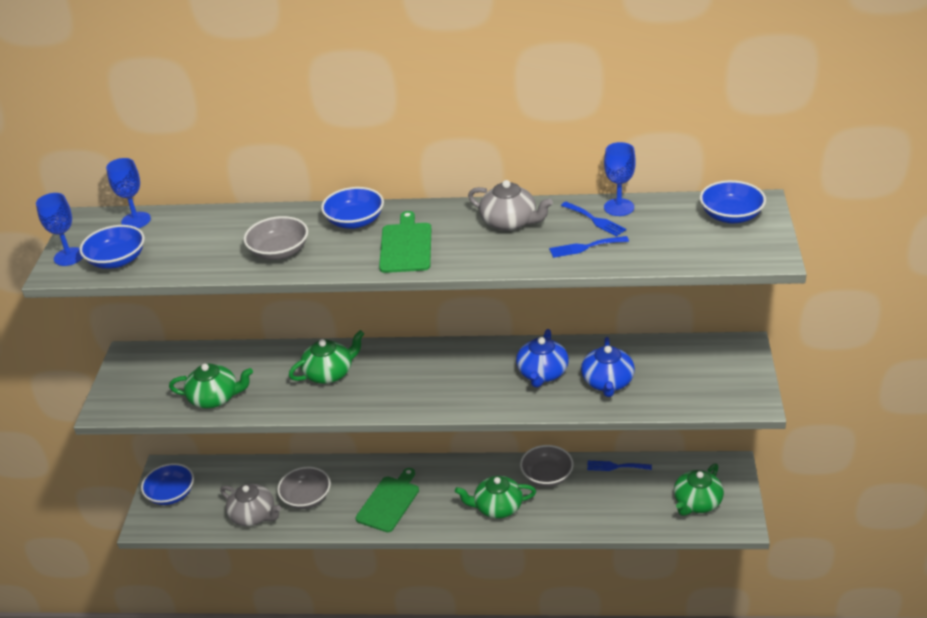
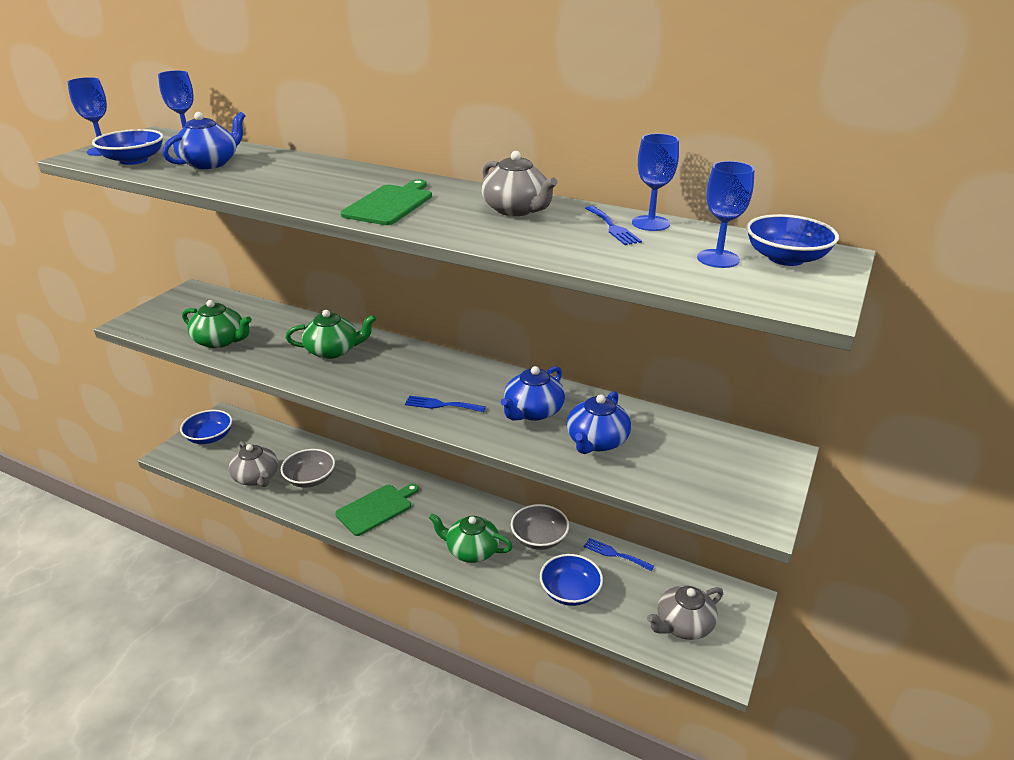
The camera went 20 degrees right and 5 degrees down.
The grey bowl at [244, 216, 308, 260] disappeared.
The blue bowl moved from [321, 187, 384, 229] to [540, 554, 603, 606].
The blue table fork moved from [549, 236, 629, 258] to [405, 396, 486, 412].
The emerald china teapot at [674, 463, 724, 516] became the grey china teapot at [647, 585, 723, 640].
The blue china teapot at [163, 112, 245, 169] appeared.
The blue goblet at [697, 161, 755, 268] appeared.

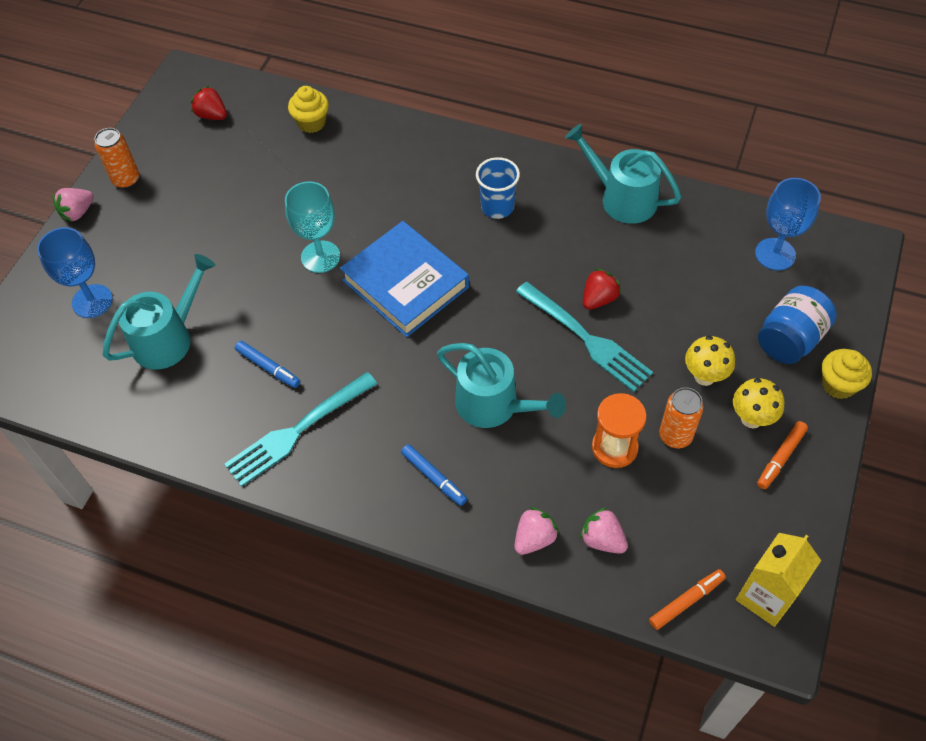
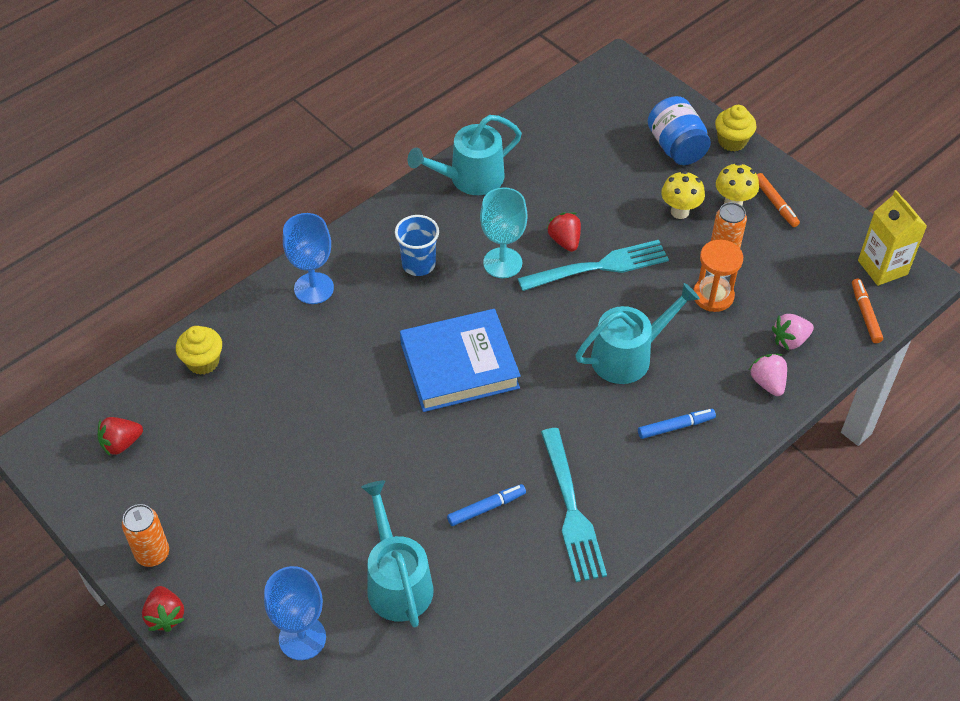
The camera went 65 degrees left and 5 degrees down.
The rose-pink berry at [52, 188, 94, 222] became the scarlet berry at [142, 586, 185, 632].
The turquoise goblet moved from [285, 181, 340, 273] to [480, 187, 528, 278].
The blue goblet moved from [755, 178, 821, 271] to [283, 213, 334, 304].

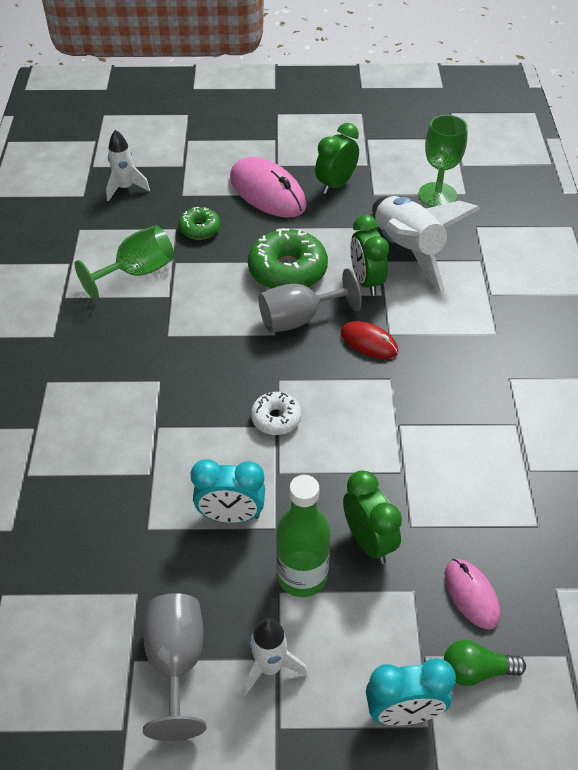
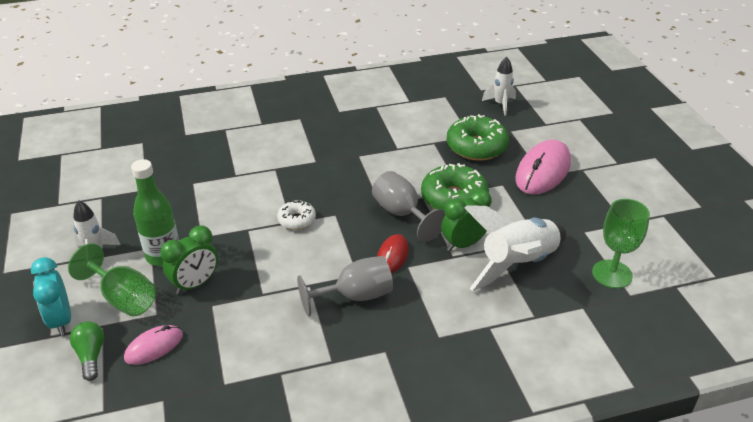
The camera went 75 degrees right and 10 degrees down.
The emerald goblet moved from [74, 225, 174, 300] to [68, 243, 156, 316].
The grey goblet moved from [143, 593, 206, 741] to [297, 256, 393, 316].
The emerald doughnut at [178, 207, 221, 240] changed to 1.81 times the size.
The turquoise alarm clock at [191, 459, 265, 523] disappeared.
The emerald alarm clock at [315, 123, 359, 194] disappeared.

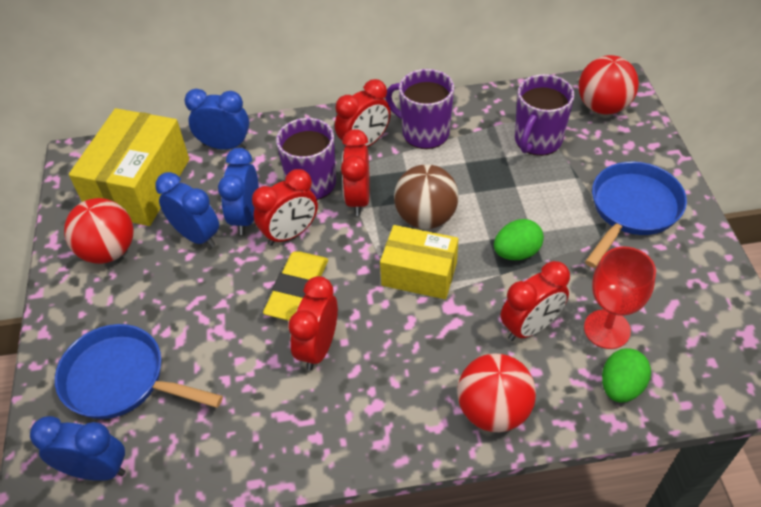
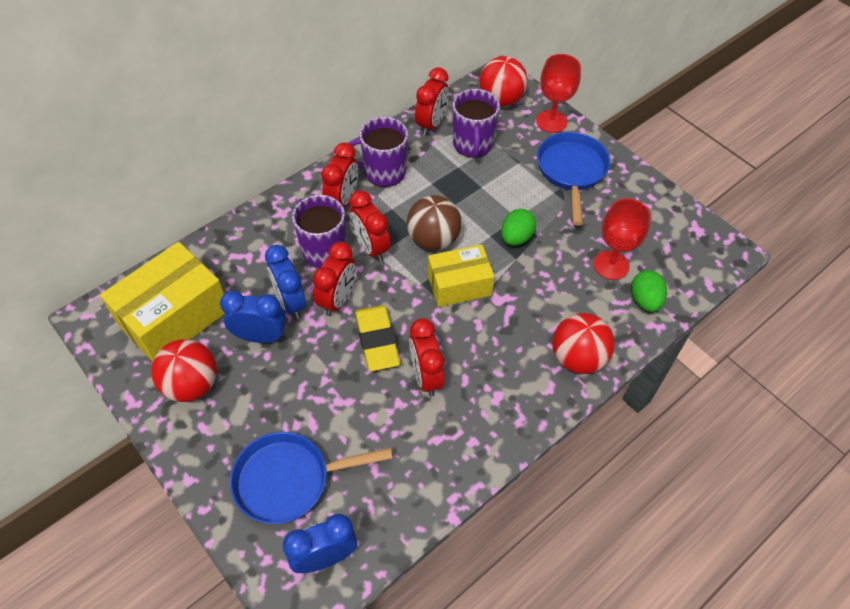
The camera went 35 degrees left and 5 degrees up.
The golden package at [69, 108, 189, 226] turned 60 degrees clockwise.
The blue alarm clock at [184, 89, 249, 150] disappeared.
The scarlet alarm clock moved from [501, 261, 570, 341] to [415, 67, 449, 136].
The scarlet goblet at [536, 54, 581, 133] appeared.

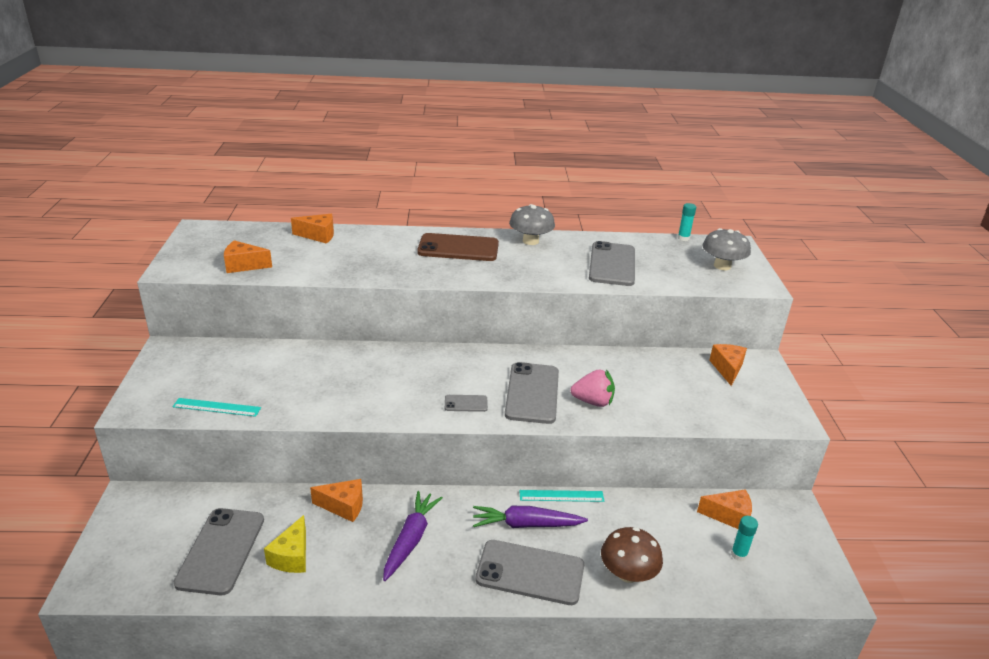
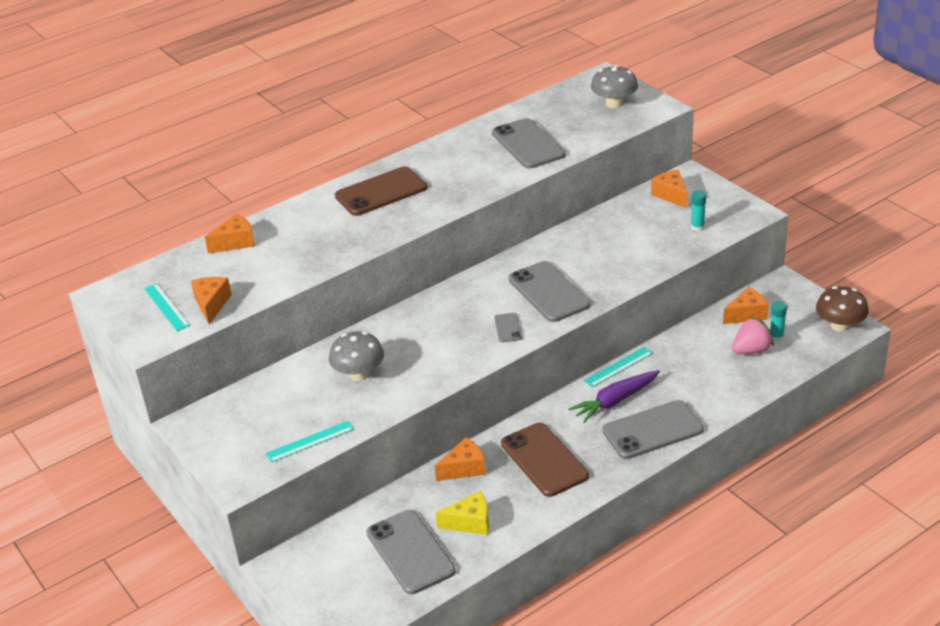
The camera went 30 degrees left and 5 degrees up.
The bright orange cheese at [224, 240, 272, 273] turned 120 degrees clockwise.
The golden cheese at [264, 515, 306, 573] turned 75 degrees counterclockwise.
The royal purple toy carrot at [383, 491, 443, 581] was replaced by the russet mobile phone at [501, 422, 589, 497].
The grey mobile phone at [445, 395, 488, 412] turned 60 degrees counterclockwise.
The grey fungus moved from [509, 204, 555, 245] to [329, 331, 384, 381].
The rose-pink berry moved from [571, 369, 615, 407] to [732, 317, 774, 354].
The russet fungus moved from [601, 527, 663, 583] to [816, 286, 869, 332].
The turquoise stick of glue moved from [678, 203, 696, 241] to [691, 190, 706, 232].
The turquoise straightedge at [144, 283, 190, 331] appeared.

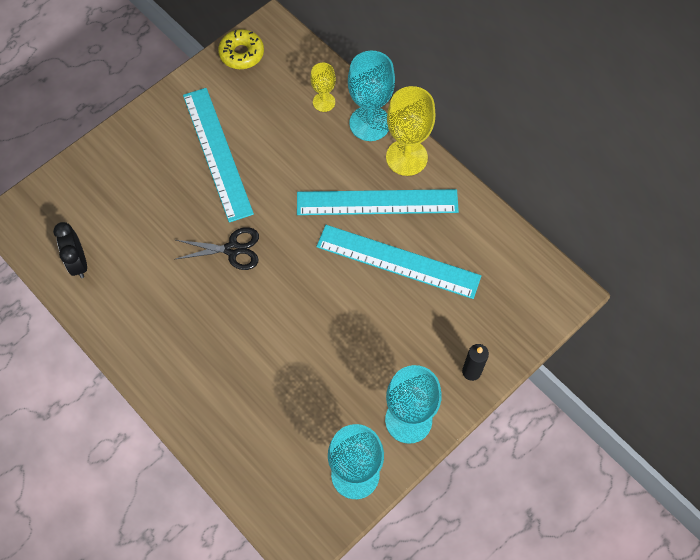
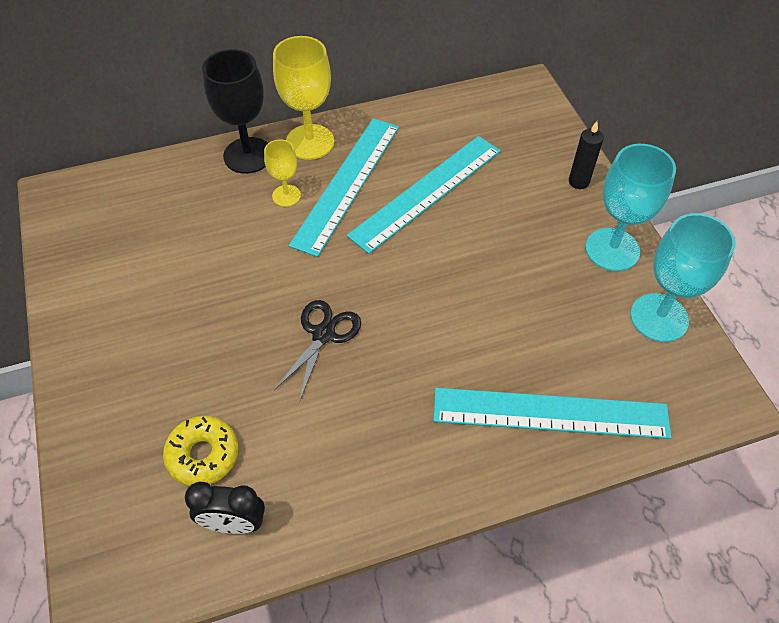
The camera went 65 degrees left and 10 degrees down.
The turquoise straightedge moved from [183, 88, 254, 223] to [433, 388, 671, 439].
The golden doughnut moved from [218, 29, 264, 69] to [163, 416, 238, 486].
The golden goblet moved from [310, 63, 336, 112] to [264, 139, 301, 207].
The turquoise goblet at [348, 51, 395, 141] became the black goblet at [202, 49, 268, 174].

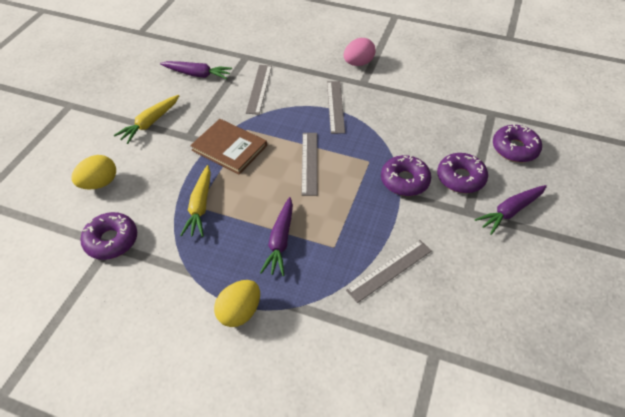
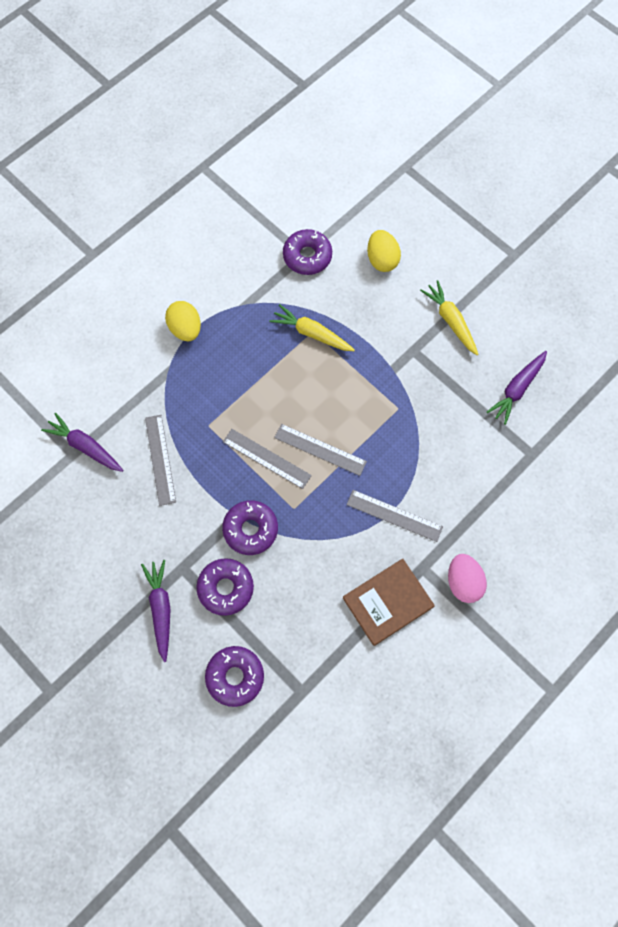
The camera went 115 degrees right and 20 degrees up.
The russet book moved from [190, 119, 267, 174] to [343, 559, 435, 646].
The grey straightedge moved from [246, 65, 272, 115] to [223, 429, 312, 489].
The royal purple toy carrot moved from [260, 197, 293, 276] to [41, 413, 123, 472].

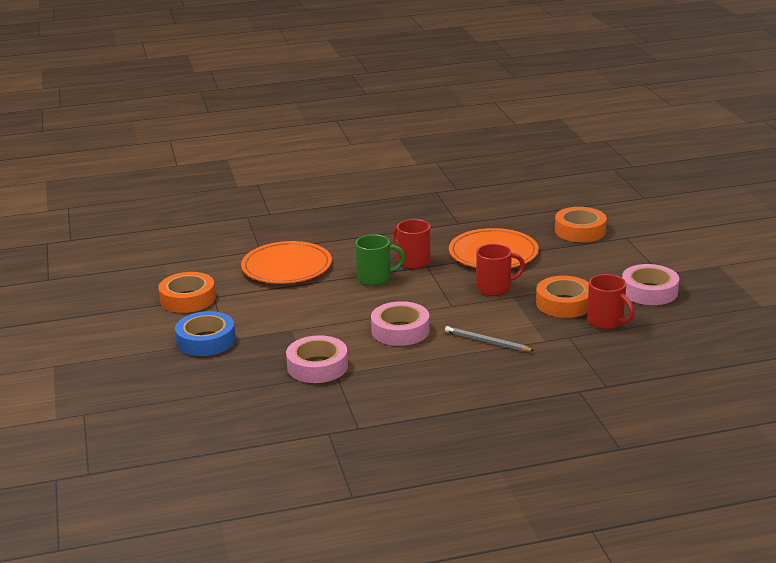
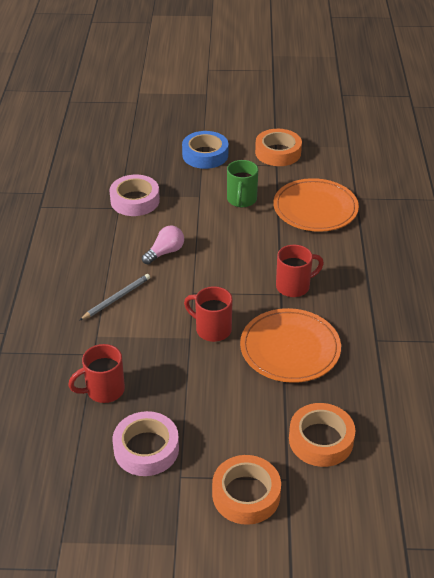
The camera went 105 degrees right and 15 degrees up.
The emerald tea mug moved from [355, 234, 405, 286] to [227, 160, 258, 207].
The rose-pink sticky tape at [371, 301, 430, 346] was replaced by the rose-pink lightbulb at [142, 226, 184, 265].
The scarlet tea mug at [476, 244, 525, 296] turned 120 degrees clockwise.
The bright orange sticky tape moved from [536, 276, 589, 318] to [212, 455, 281, 525].

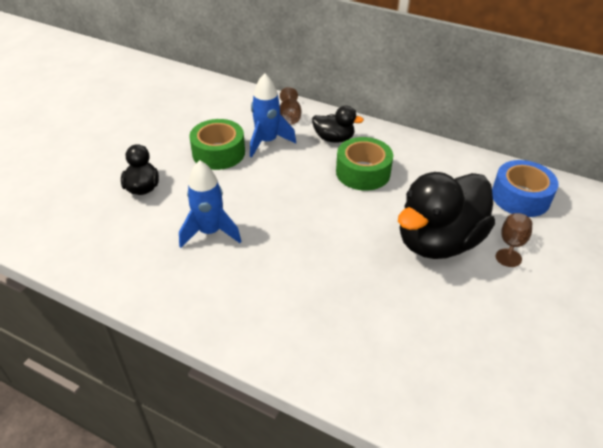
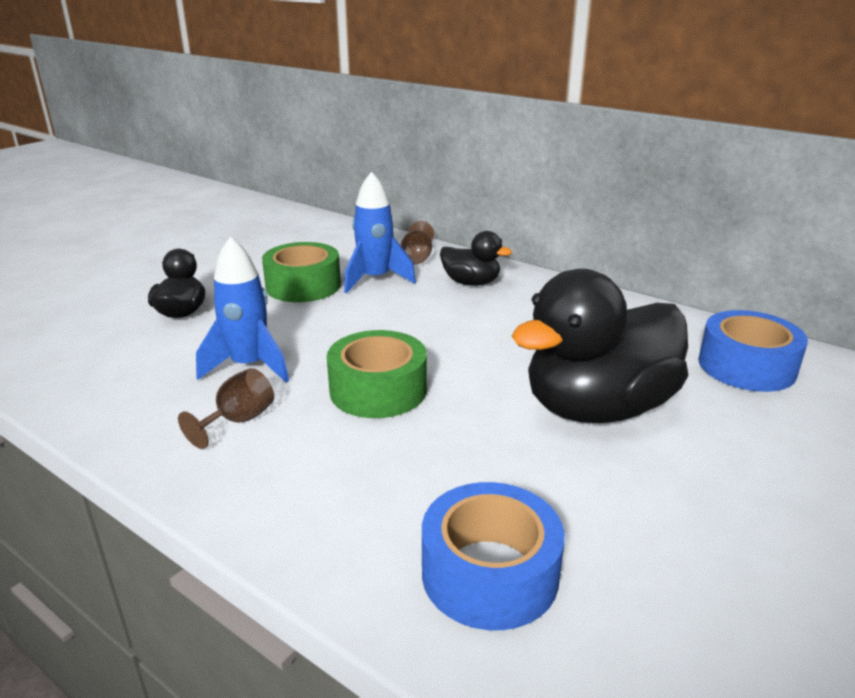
The camera went 10 degrees right and 15 degrees down.
The emerald sticky tape moved from [336, 137, 393, 191] to [327, 330, 427, 418].
The russet goblet moved from [496, 213, 532, 267] to [178, 368, 274, 449].
The blue sticky tape at [422, 482, 565, 630] appeared.

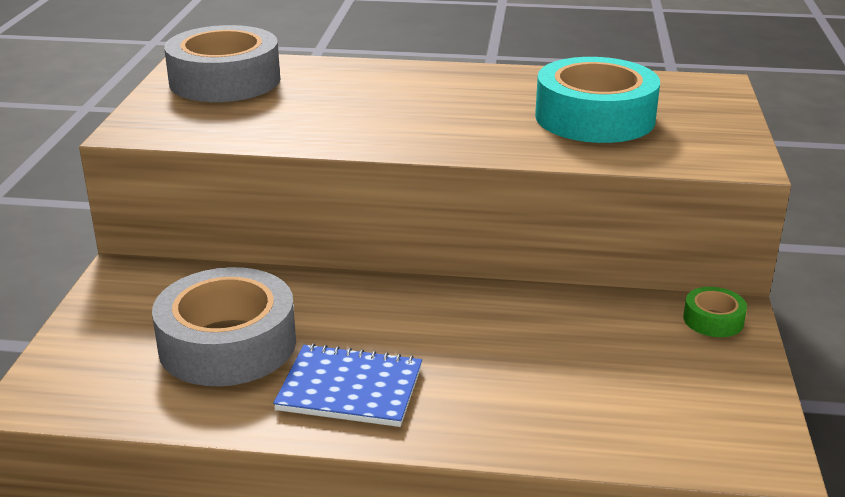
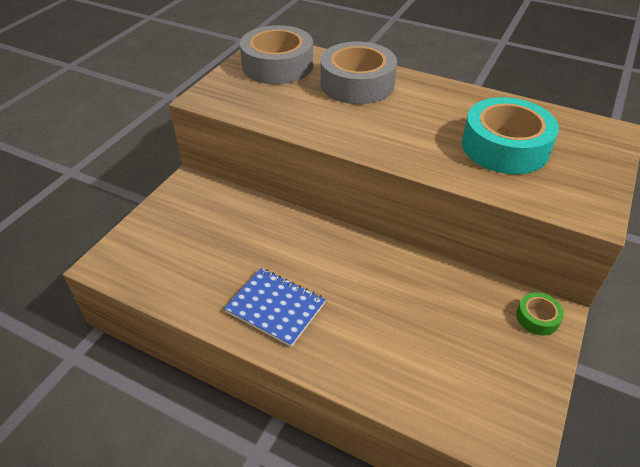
The camera went 20 degrees right and 15 degrees up.
The grey sticky tape moved from [152, 267, 296, 386] to [320, 42, 397, 104].

